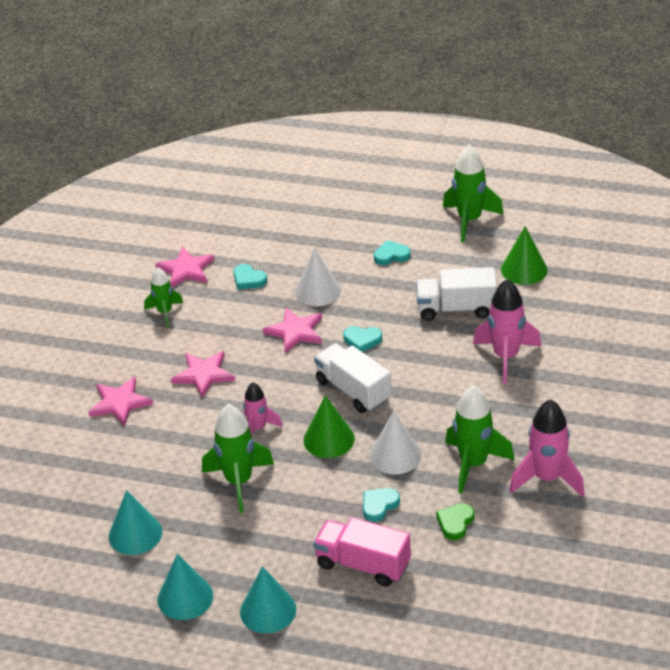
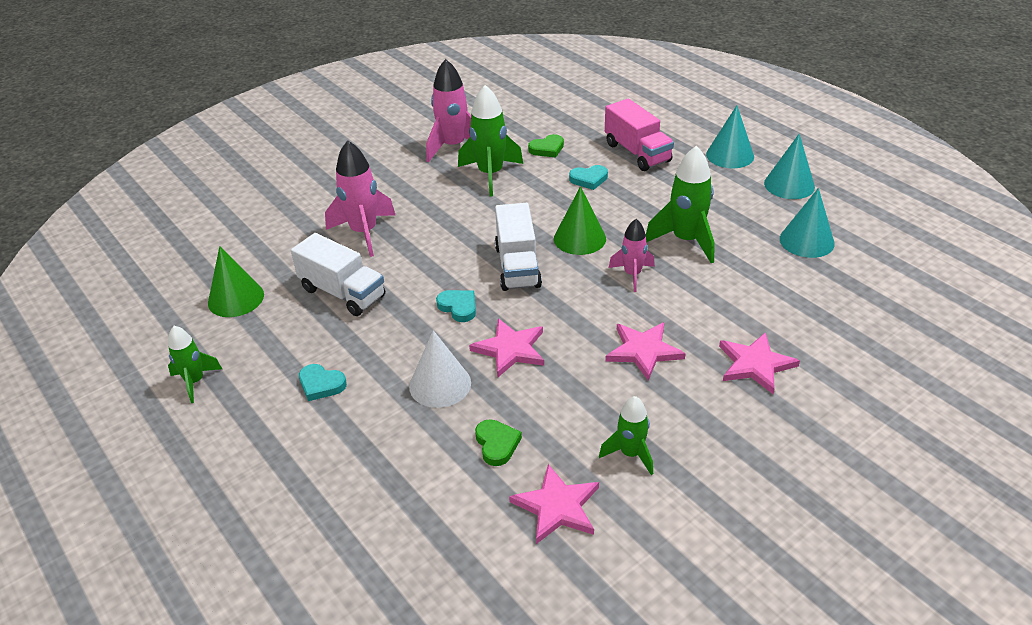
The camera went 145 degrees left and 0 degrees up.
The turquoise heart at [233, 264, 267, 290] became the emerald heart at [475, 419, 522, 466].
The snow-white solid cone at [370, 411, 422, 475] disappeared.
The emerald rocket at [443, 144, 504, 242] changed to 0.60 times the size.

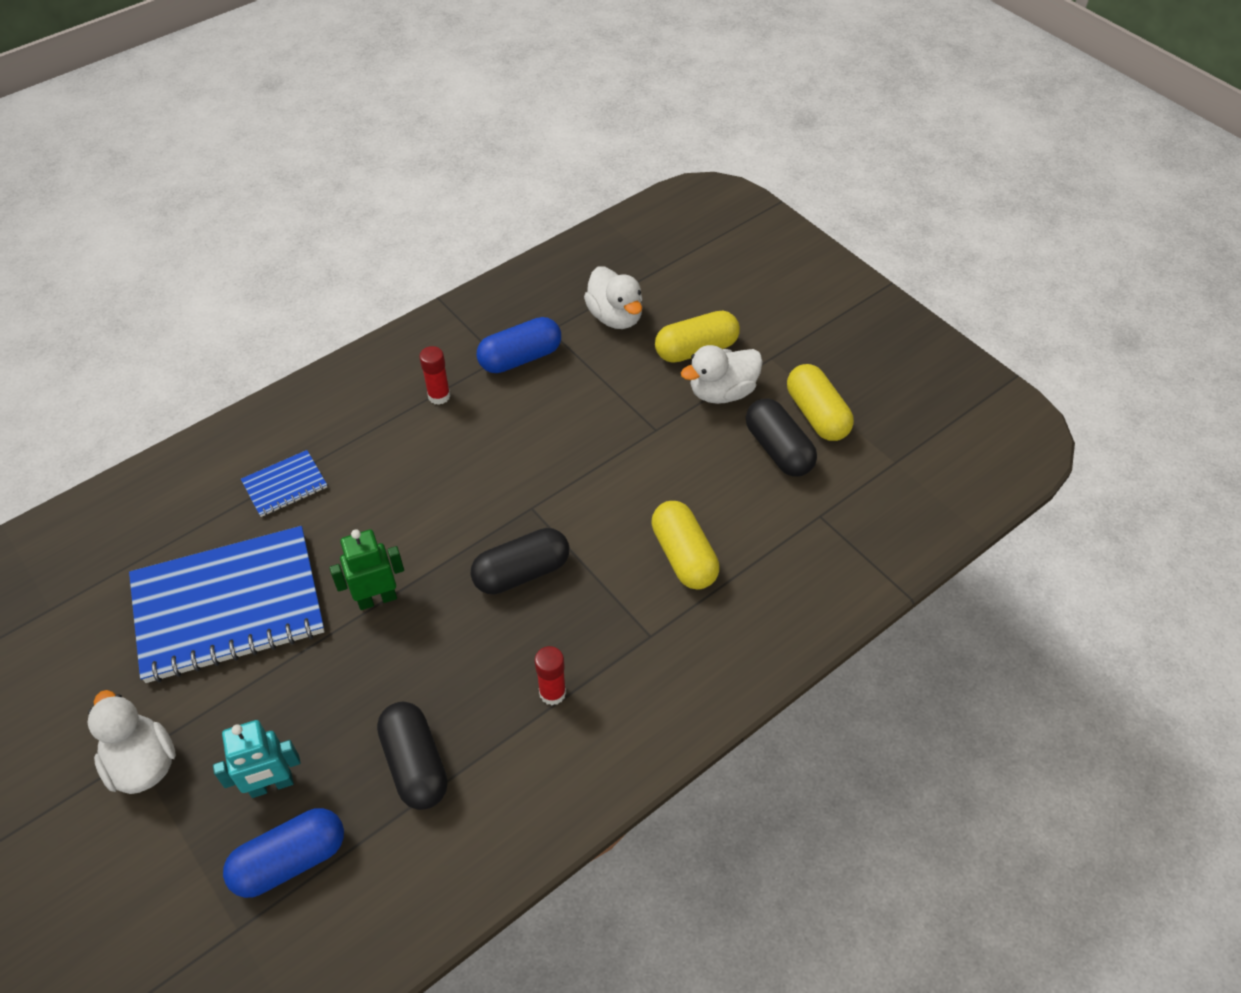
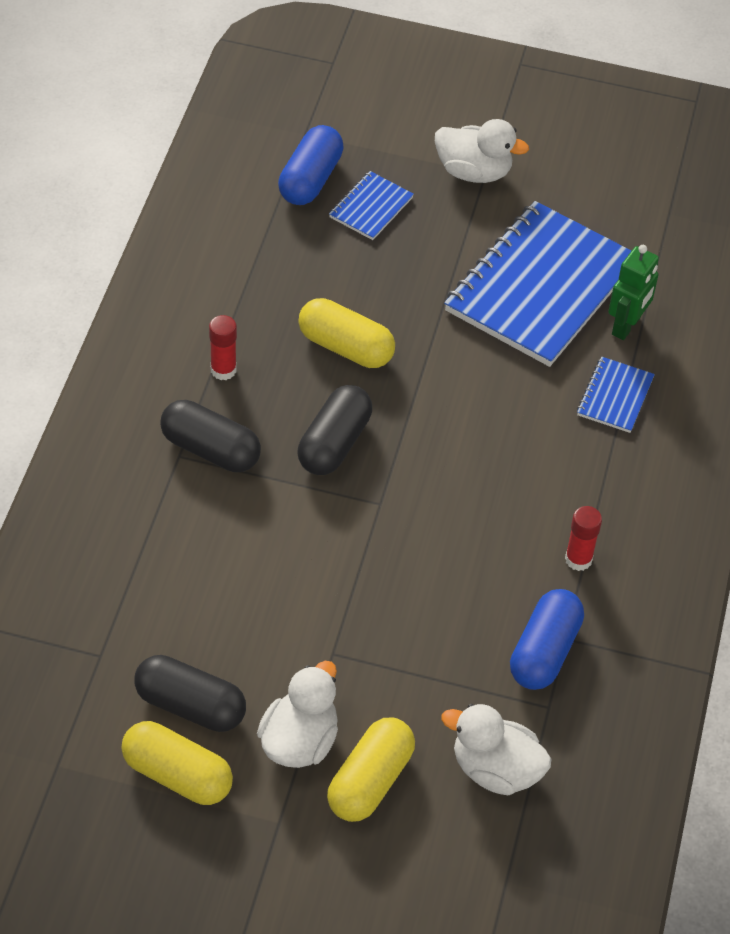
The camera went 140 degrees right and 0 degrees up.
The turquoise robot figure at [213, 720, 301, 798] was replaced by the blue exercise book at [329, 171, 414, 240].
The emerald robot figure moved from [329, 529, 404, 610] to [608, 245, 659, 340].
The black pill shape moved from [377, 702, 448, 810] to [160, 400, 261, 472].
The golden pill shape moved from [651, 501, 719, 590] to [298, 298, 395, 368].

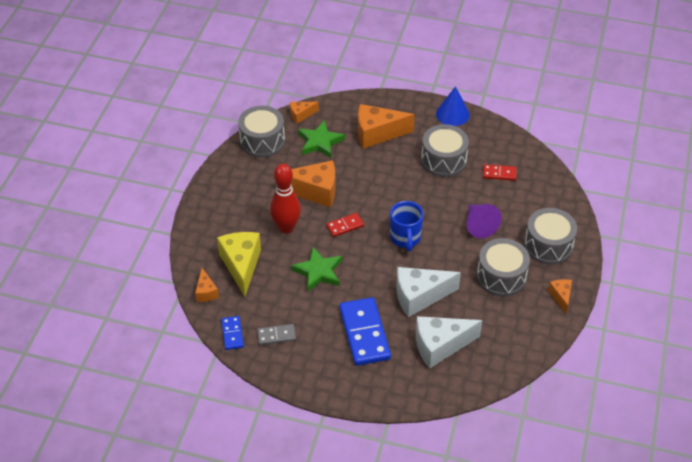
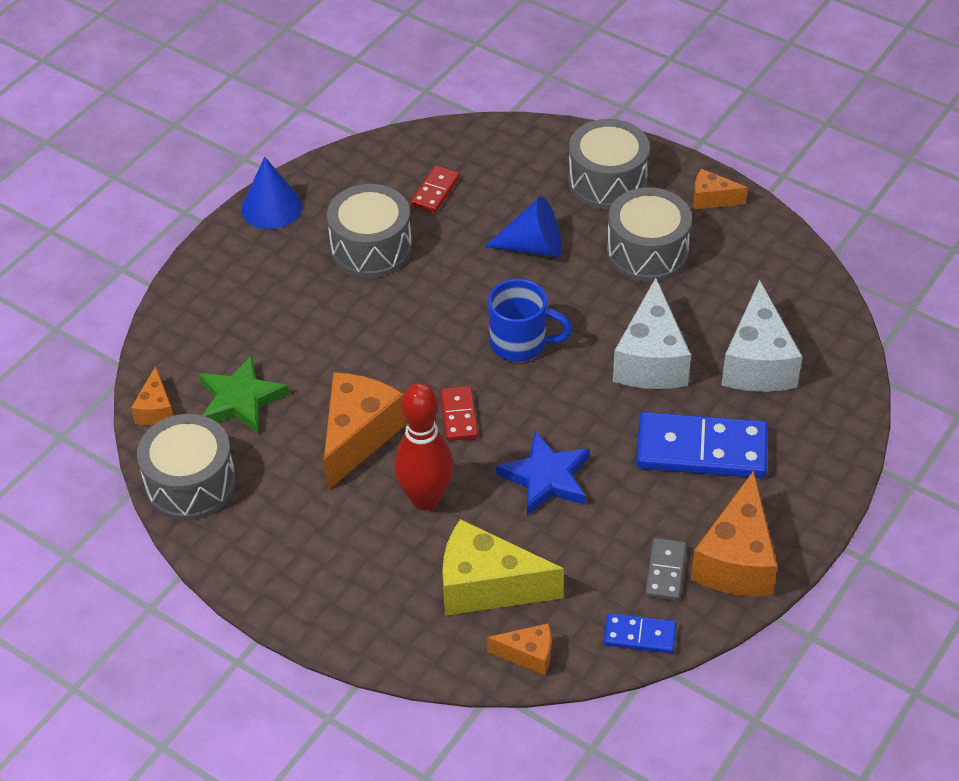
The camera went 70 degrees left and 0 degrees up.
The emerald star shape at [291, 247, 342, 292] became the blue star shape at [496, 431, 590, 515].
The bright orange cheese moved from [358, 104, 414, 149] to [691, 470, 778, 597].
The royal purple solid cone at [467, 204, 502, 238] became the blue solid cone at [484, 196, 561, 257].

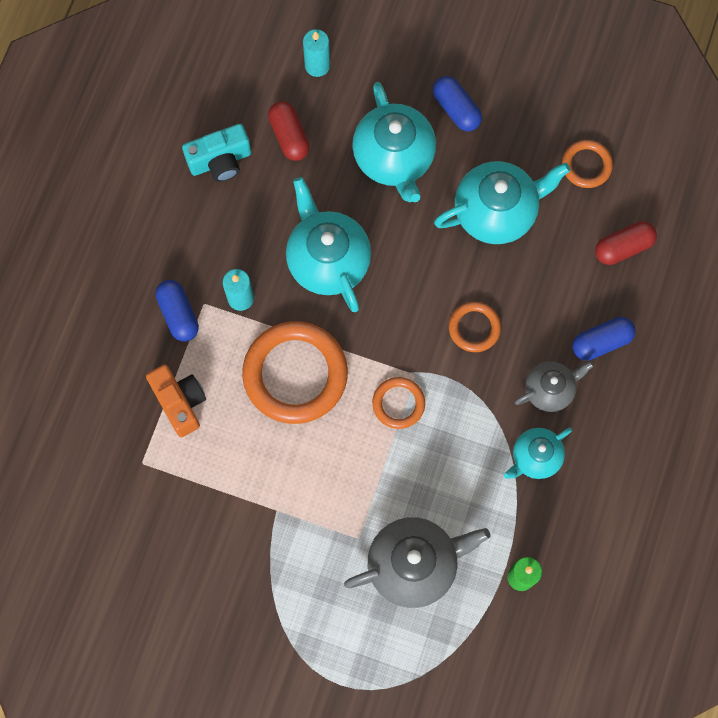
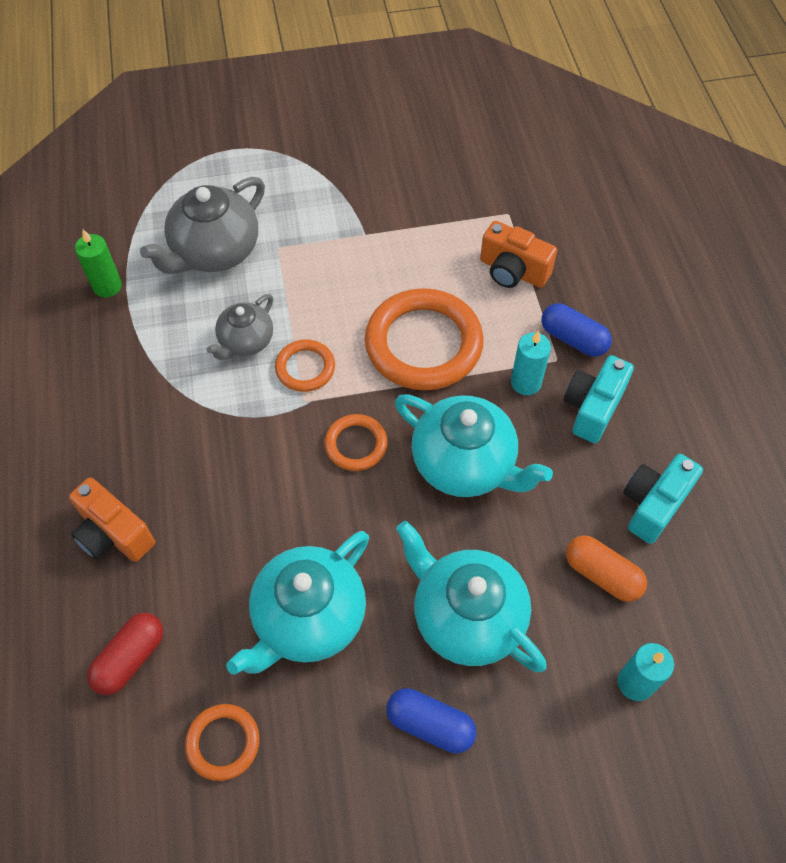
The camera went 150 degrees right and 15 degrees down.
The scarlet pill shape at [268, 101, 310, 161] became the bright orange pill shape at [566, 535, 647, 602].
The bright orange hoop moved from [449, 302, 501, 352] to [324, 414, 388, 471].
The turquoise china teapot at [504, 428, 572, 479] disappeared.
The grey china teapot moved from [515, 361, 594, 412] to [207, 294, 273, 360].
The blue pill shape at [572, 317, 636, 361] was replaced by the bright orange camera at [69, 478, 155, 562].
The turquoise camera at [564, 355, 634, 443] appeared.

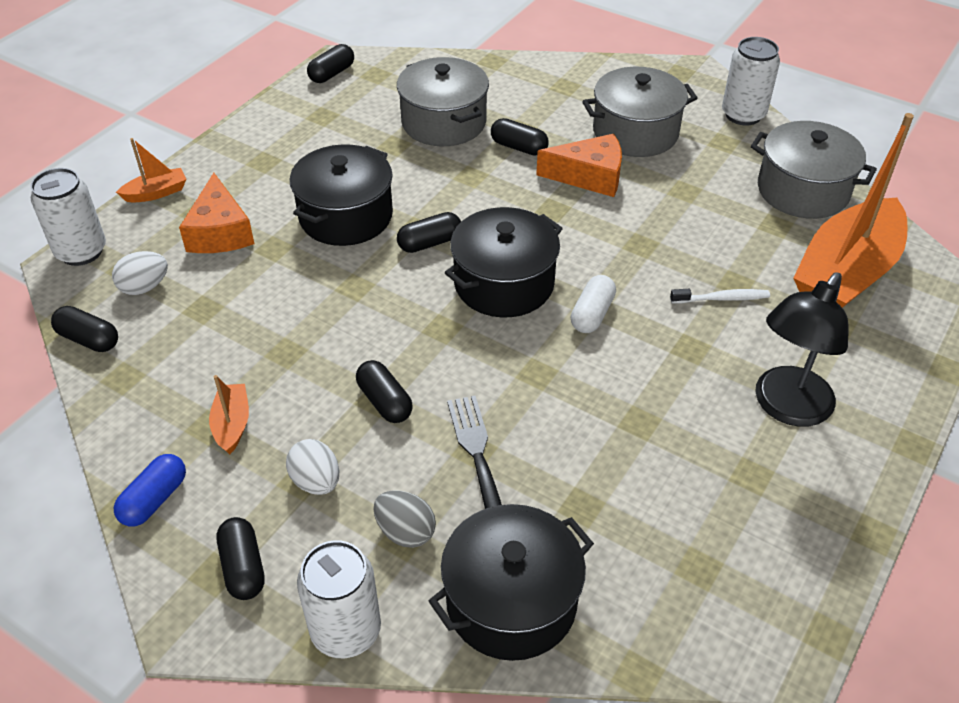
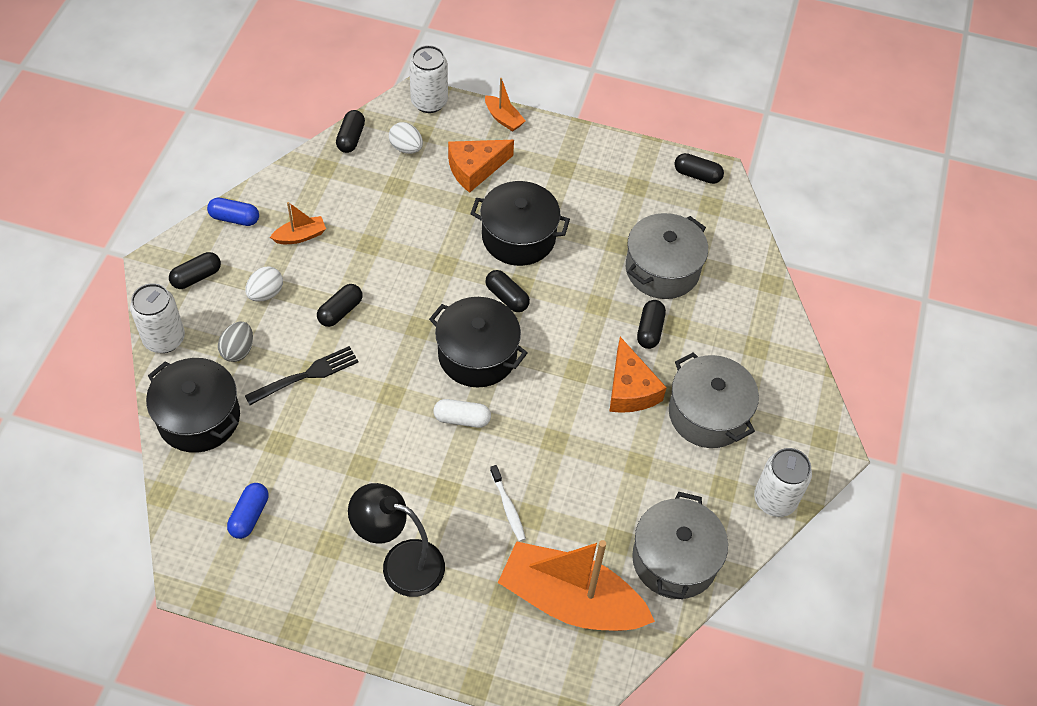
The camera went 70 degrees right and 10 degrees up.
The blue pill shape at [227, 483, 268, 539] appeared.

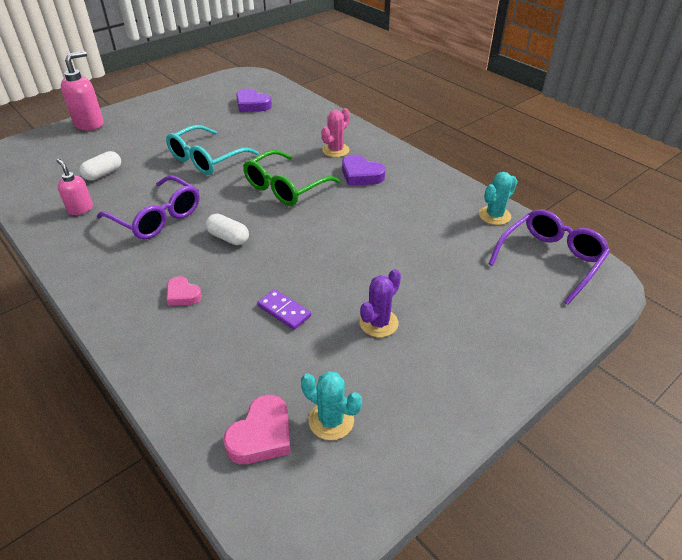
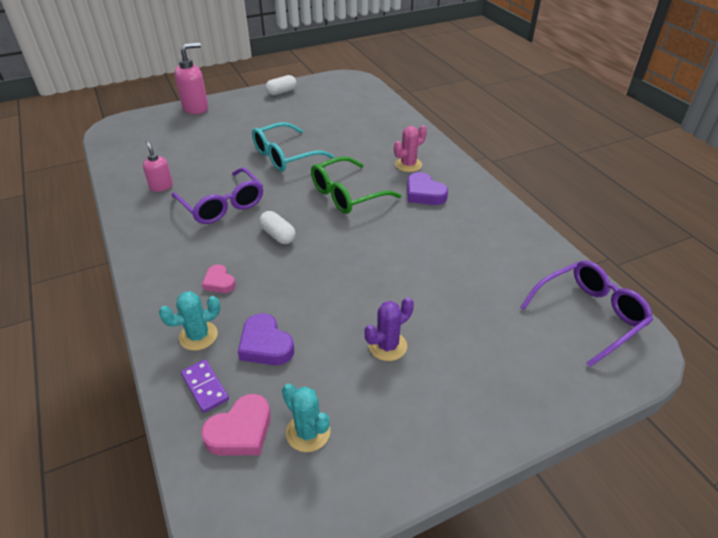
The camera went 15 degrees right and 0 degrees up.
The snow-white pill shape moved from [79, 151, 121, 181] to [266, 75, 297, 95].
The royal purple heart moved from [236, 89, 272, 112] to [238, 313, 294, 365].
The royal purple domino moved from [257, 289, 311, 330] to [181, 359, 229, 413].
The turquoise cactus moved from [479, 172, 517, 225] to [159, 291, 220, 351].

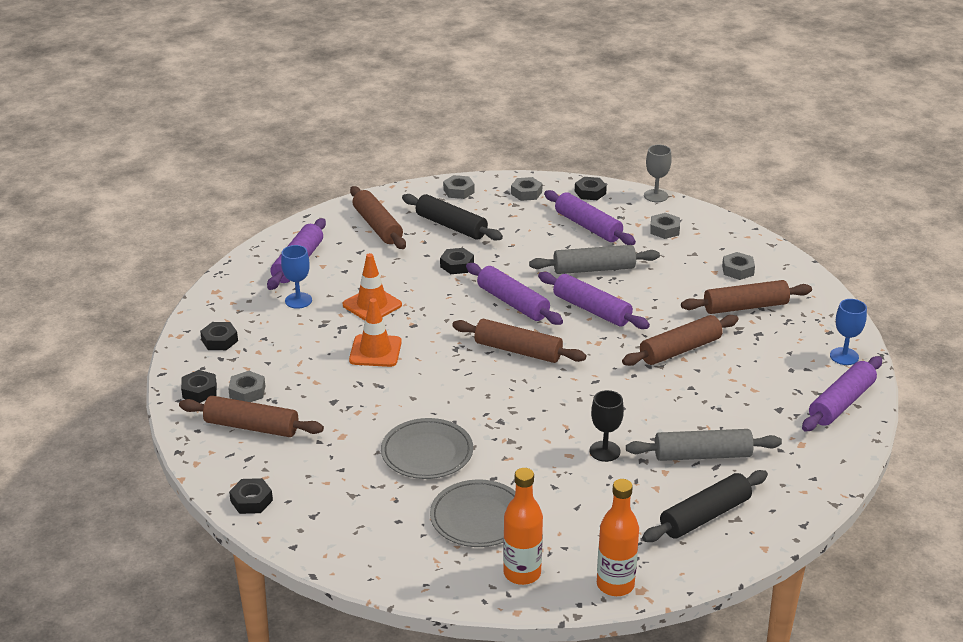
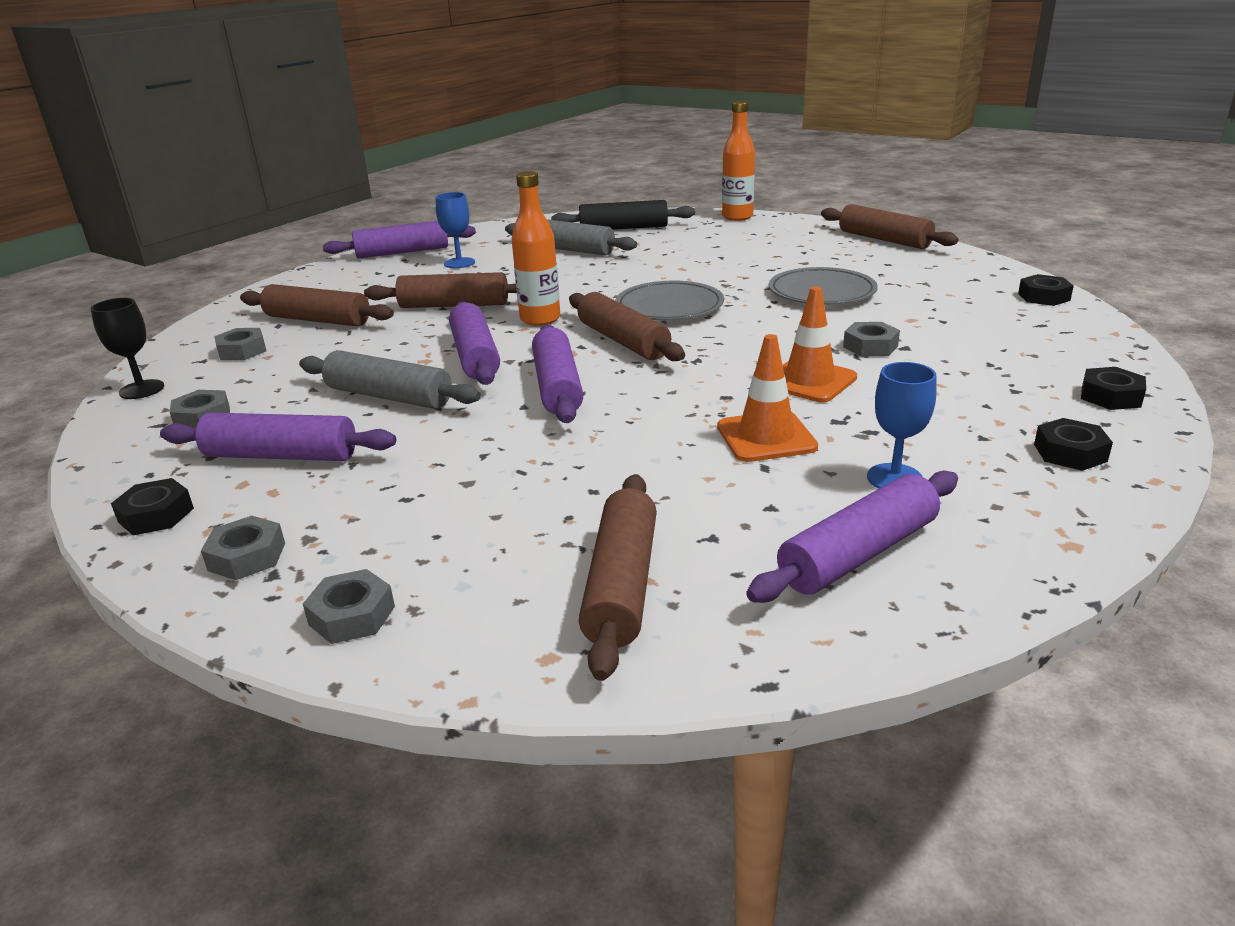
The camera went 145 degrees left and 5 degrees down.
The russet rolling pin moved from [179, 396, 324, 437] to [821, 204, 958, 249].
The grey hexagon nut moved from [228, 371, 265, 402] to [843, 322, 900, 356].
The black rolling pin at [402, 194, 503, 241] disappeared.
The grey plate moved from [430, 480, 515, 547] to [616, 281, 724, 320].
The black hexagon nut at [440, 248, 474, 274] disappeared.
The bright orange bottle moved from [503, 468, 543, 585] to [511, 171, 560, 326].
The royal purple rolling pin at [544, 190, 636, 245] turned 75 degrees counterclockwise.
The black goblet moved from [590, 390, 624, 462] to [91, 298, 164, 399].
The grey goblet at [644, 145, 672, 202] disappeared.
The blue goblet moved from [830, 299, 867, 365] to [436, 192, 475, 268].

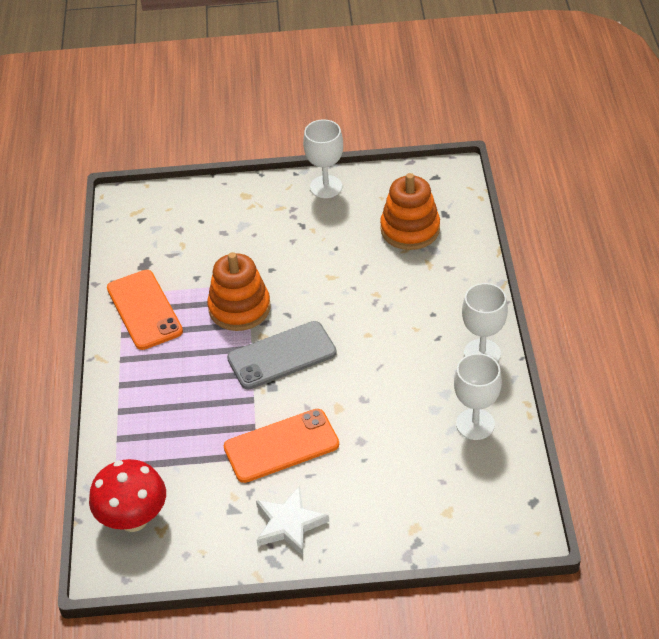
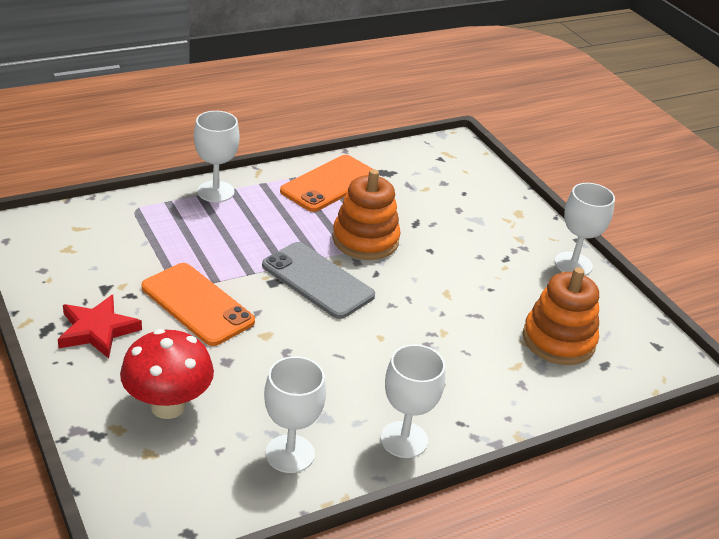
The camera went 60 degrees right and 10 degrees down.
The scarlet fungus moved from [89, 459, 166, 532] to [120, 329, 214, 419].
The snow-white star shape at [256, 486, 329, 556] became the scarlet star shape at [58, 295, 142, 358].
The snow-white goblet at [194, 111, 240, 202] appeared.

